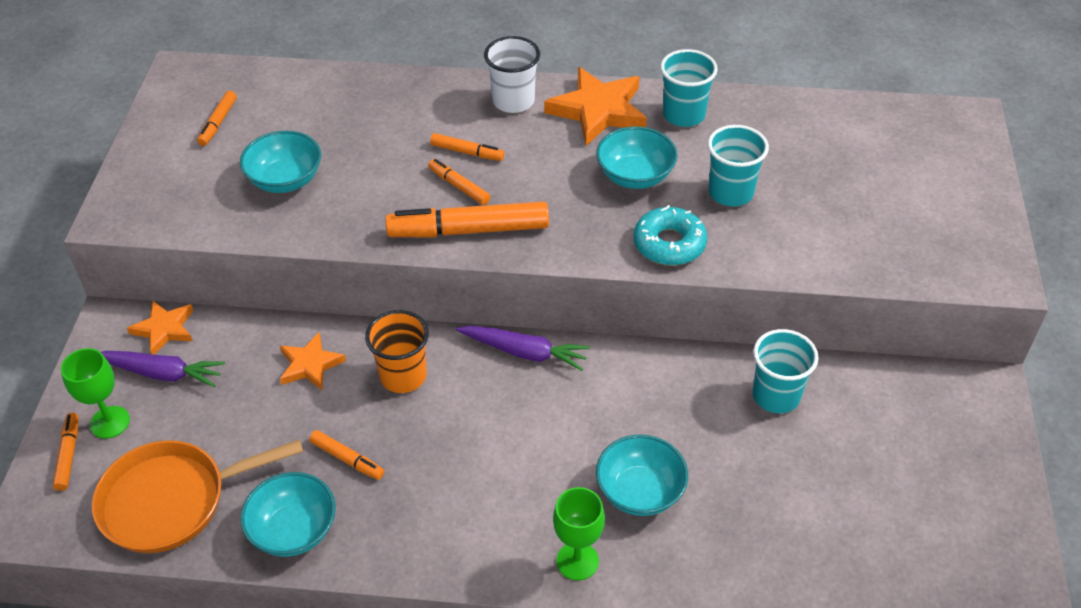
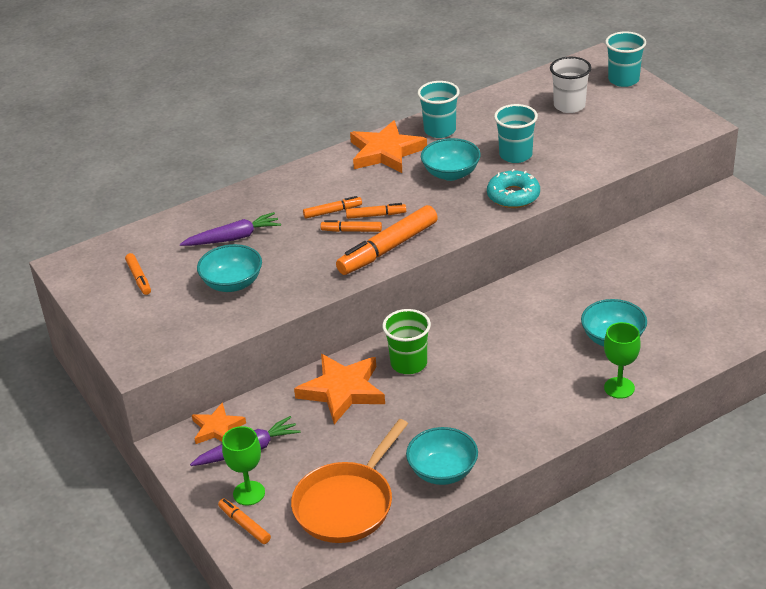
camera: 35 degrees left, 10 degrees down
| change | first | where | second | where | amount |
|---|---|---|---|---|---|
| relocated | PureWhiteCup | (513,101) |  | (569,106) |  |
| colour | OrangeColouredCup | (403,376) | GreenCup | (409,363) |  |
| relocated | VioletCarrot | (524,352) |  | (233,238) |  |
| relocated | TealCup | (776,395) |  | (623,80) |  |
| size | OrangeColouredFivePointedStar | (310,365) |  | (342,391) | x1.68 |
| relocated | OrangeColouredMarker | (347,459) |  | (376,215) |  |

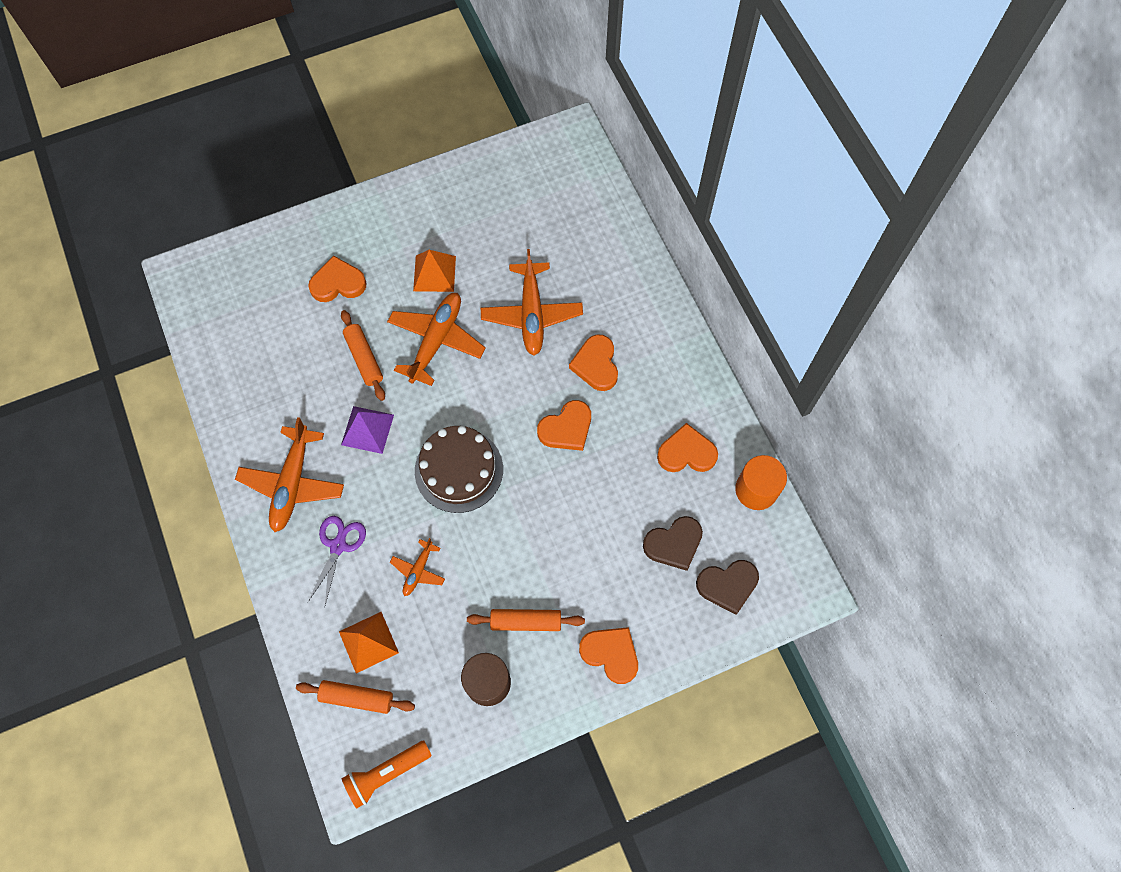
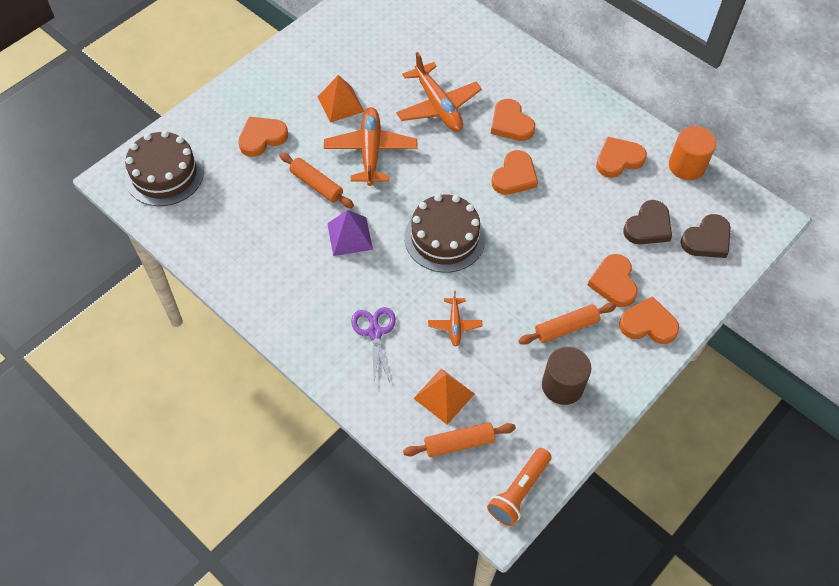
camera: 25 degrees left, 10 degrees down
| change | first | where | second | where | amount |
|---|---|---|---|---|---|
| missing | OrangeColouredAeroplane | (292,483) |  |  |  |
| appeared |  |  | BrownLayerCake | (164,174) |  |
| appeared |  |  | OrangeColouredHeartShape | (613,283) |  |

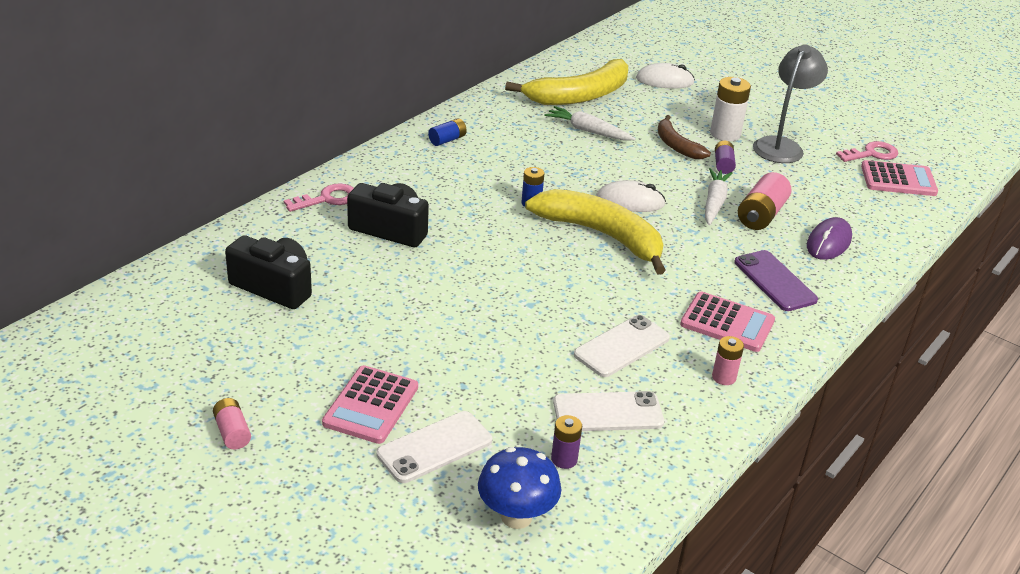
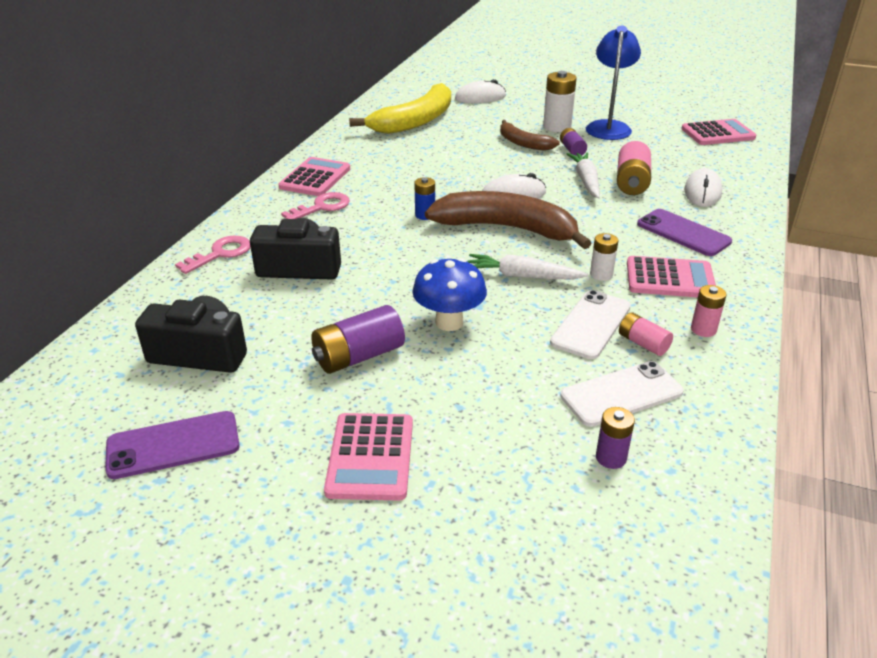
camera: 15 degrees left, 0 degrees up
| change | first | where | second | where | amount |
|---|---|---|---|---|---|
| colour | AshGreyDeskLamp | (781,146) | CobaltDeskLamp | (608,127) |  |
| relocated | PureWhiteCarrot | (588,131) |  | (522,276) |  |
| exchanged | CobaltBattery | (447,140) | RosyAddingMachine | (315,178) |  |
| relocated | RosyLatchkey | (871,154) |  | (322,207) |  |
| colour | GoldenBananaFruit | (602,235) | BrownBananaFruit | (507,228) |  |
| colour | VioletPcMouse | (828,242) | PureWhitePcMouse | (702,192) |  |
| relocated | RosyBattery | (232,432) |  | (643,343) |  |
| missing | PureWhiteSmartphone | (434,447) |  |  |  |
| relocated | CobaltMushroom | (516,516) |  | (449,322) |  |
| appeared |  |  | PureWhiteBattery | (601,274) |  |
| appeared |  |  | VioletBattery | (359,356) |  |
| appeared |  |  | VioletSmartphone | (173,445) |  |

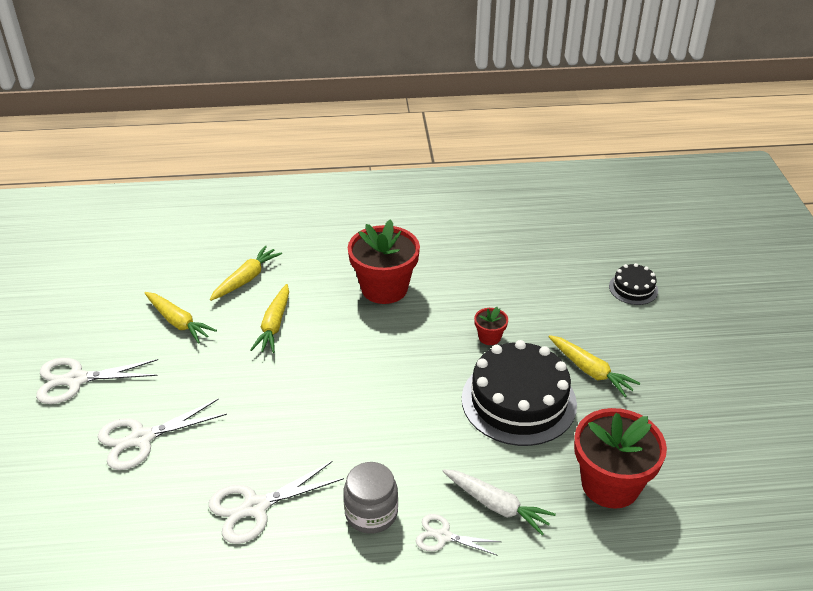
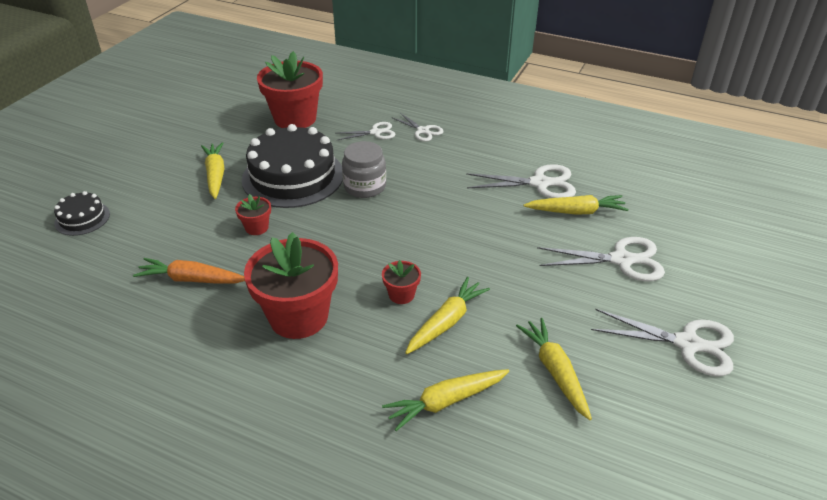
camera: 150 degrees left, 0 degrees up
| change | first | where | second | where | amount |
|---|---|---|---|---|---|
| relocated | AshGreyJamJar | (371,513) |  | (365,187) |  |
| exchanged | PureWhiteCarrot | (496,505) | PureWhitePairOfScissors | (375,132) |  |
| appeared |  |  | GoldenCarrot | (576,212) |  |
| appeared |  |  | OrangeColouredCarrot | (192,279) |  |
| appeared |  |  | ScarletPottedPlant | (401,295) |  |

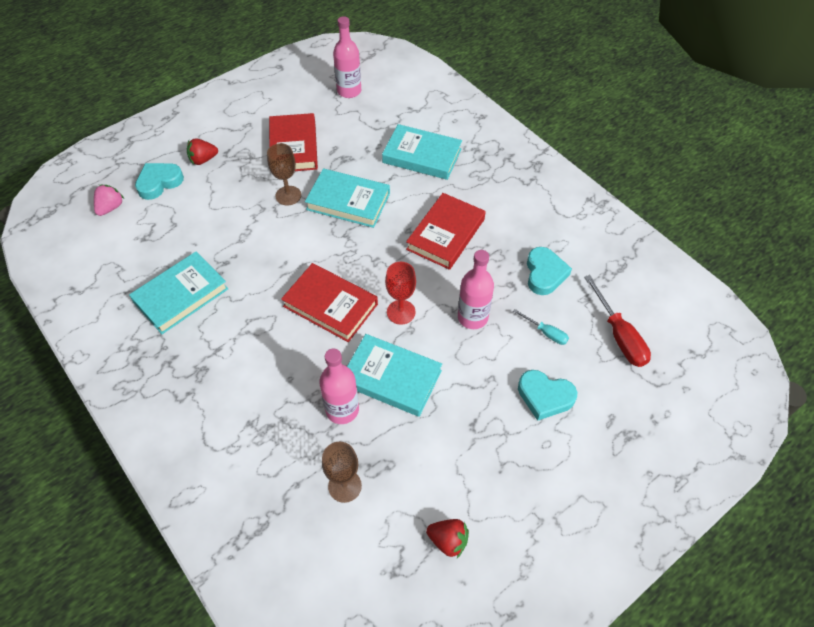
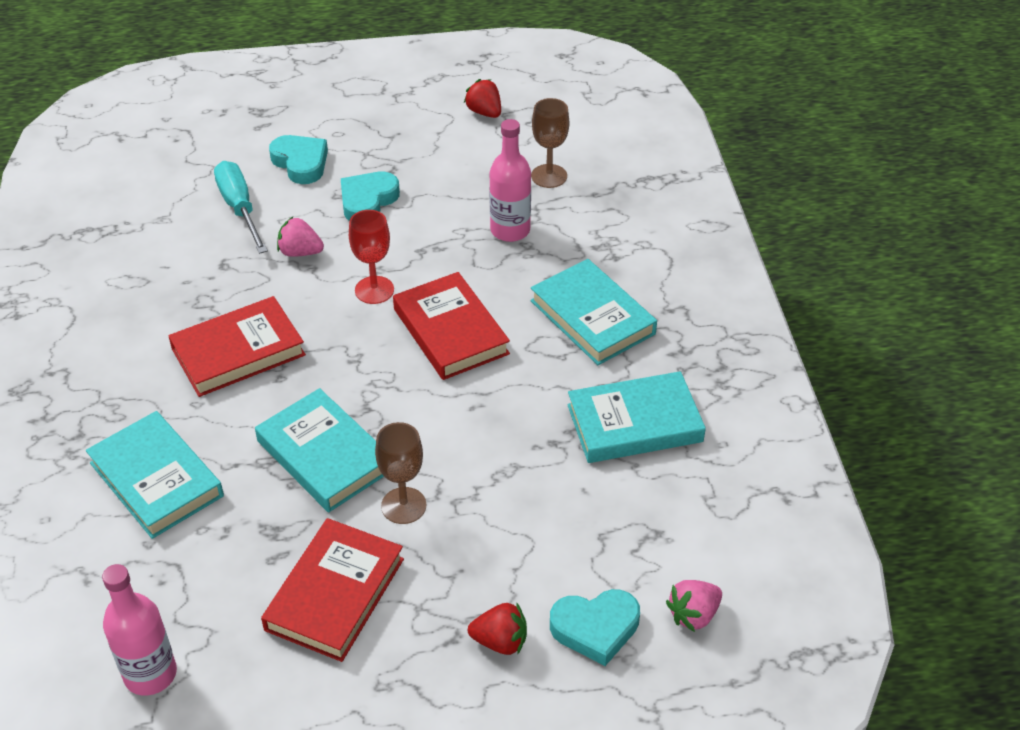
camera: 150 degrees left, 10 degrees down
| change | first | where | second | where | amount |
|---|---|---|---|---|---|
| relocated | TealHeartShape | (544,274) |  | (368,201) |  |
| exchanged | RosyBottle | (472,317) | RosyToyStrawberry | (300,252) |  |
| missing | ScarletFlatScrewdriver | (619,335) |  |  |  |
| size | TealFlatScrewdriver | (546,333) |  | (239,208) | x1.80 |
| relocated | TealBook | (391,378) |  | (592,317) |  |

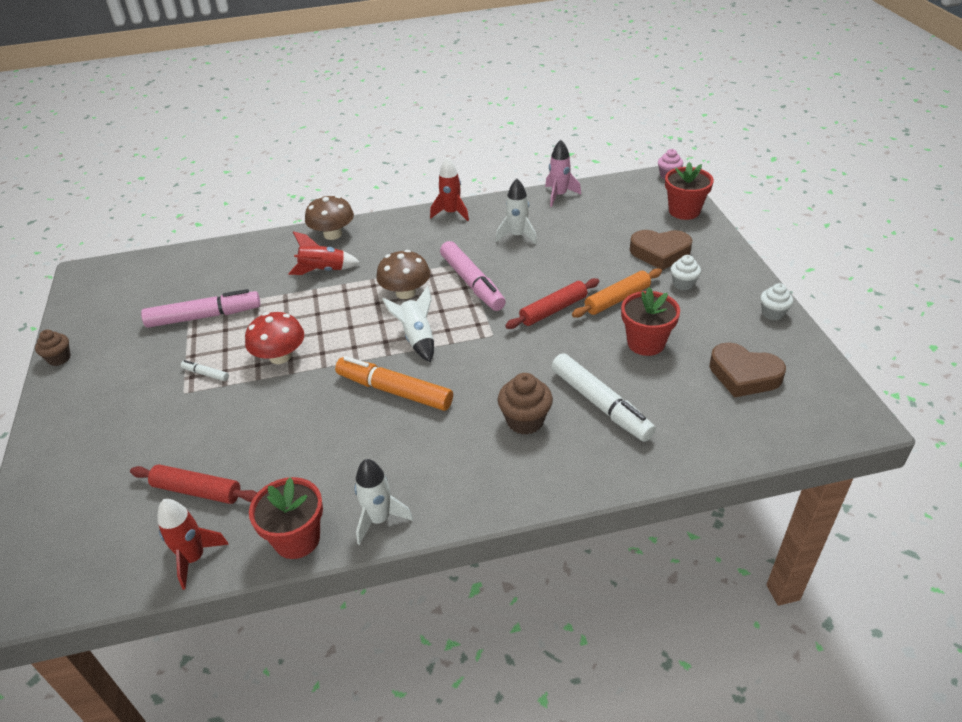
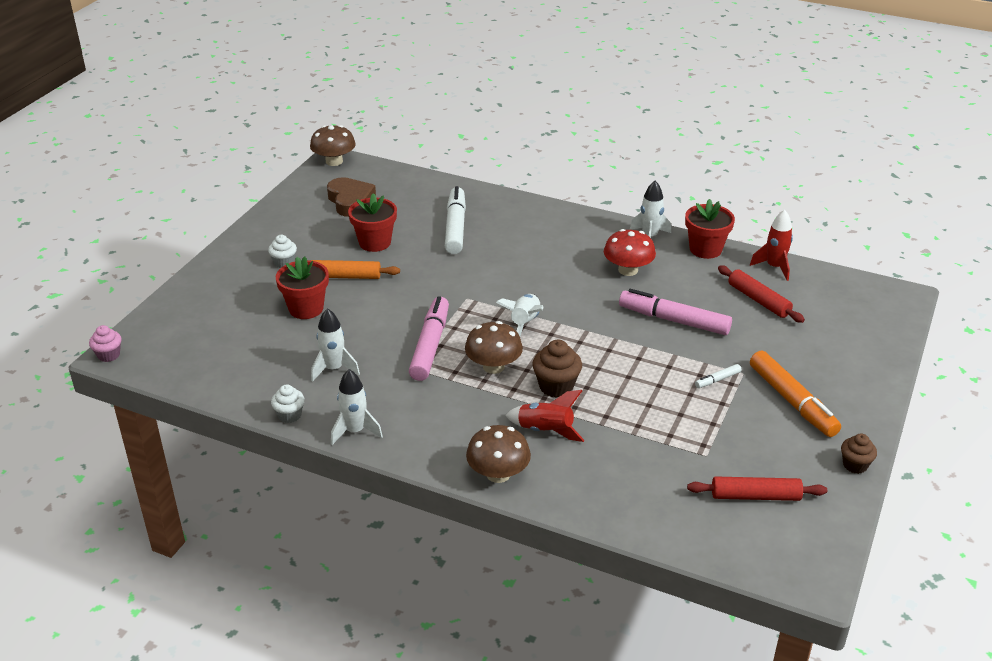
camera: 145 degrees left, 5 degrees down
| change | first | where | second | where | amount |
|---|---|---|---|---|---|
| missing | RosySpaceship | (559,195) |  |  |  |
| colour | ScarletSpaceship | (451,213) | PureWhiteSpaceship | (355,431) |  |
| relocated | ScarletPottedPlant | (684,211) |  | (306,308) |  |
| missing | BrownHeartShape | (660,253) |  |  |  |
| relocated | ScarletRollingPin | (553,310) |  | (755,496) |  |
| relocated | PureWhiteCupcake | (772,313) |  | (289,415) |  |
| relocated | RosyMarker | (204,317) |  | (674,320) |  |
| relocated | ScarletMushroom | (280,356) |  | (628,270) |  |
| relocated | OrangeColouredMarker | (394,391) |  | (792,401) |  |
| spun | PureWhiteMarker | (206,374) |  | (717,380) | 90 degrees clockwise |
| relocated | BrownCupcake | (525,421) |  | (556,386) |  |
| appeared |  |  | BrownMushroom | (334,161) |  |

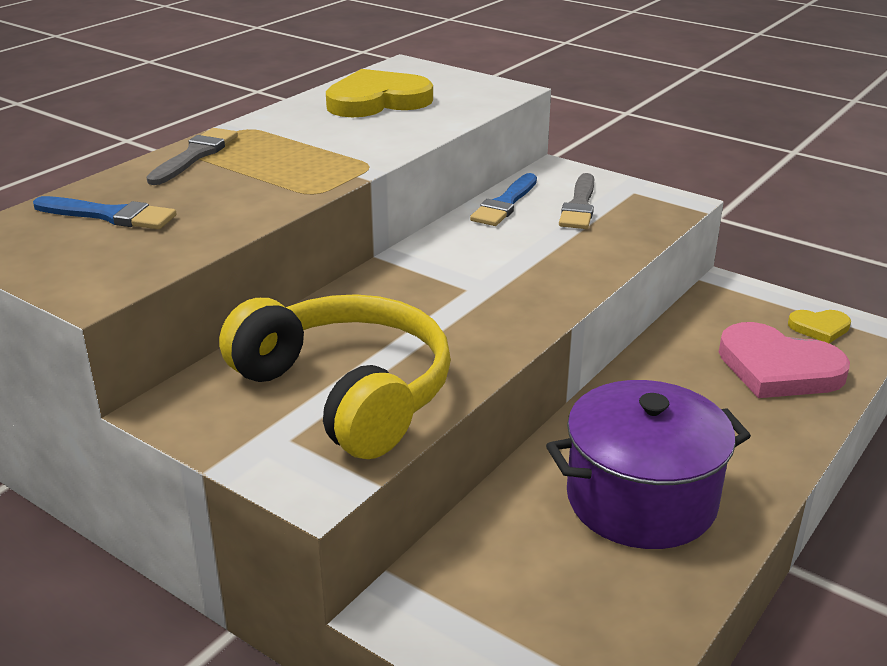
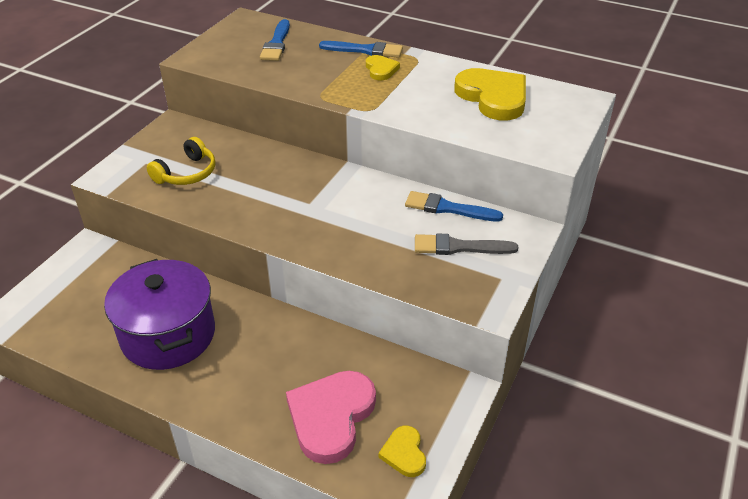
camera: 80 degrees right, 10 degrees up
| change | first | where | second | where | amount |
|---|---|---|---|---|---|
| colour | AshGreyBrush | (195,155) | CobaltBrush | (365,50) |  |
| size | GoldenHeadphones | (346,392) |  | (186,173) | x0.52 |
| appeared |  |  | GoldenHeartShape | (381,70) |  |

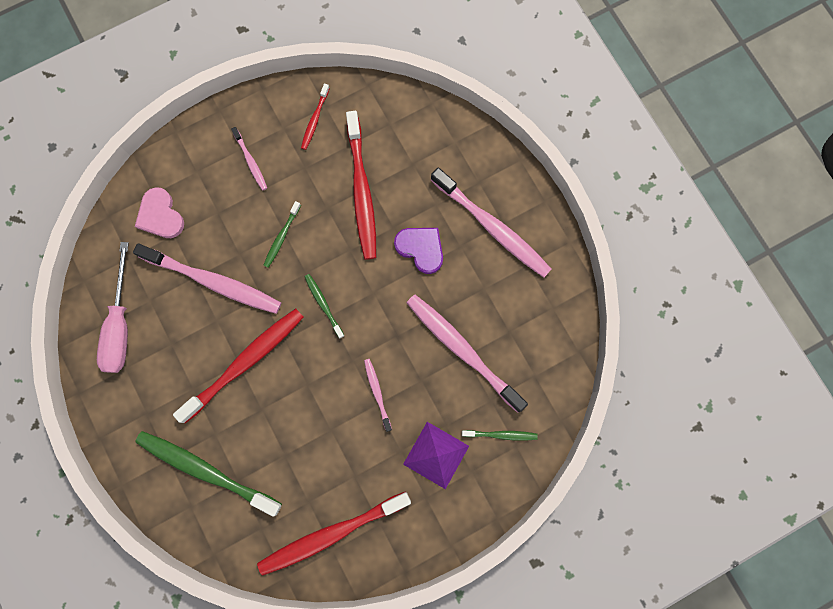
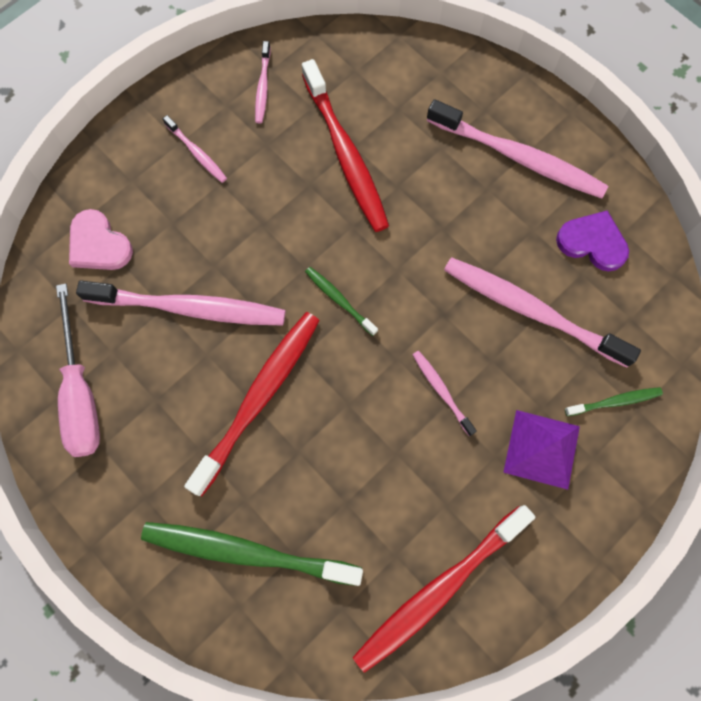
camera: 15 degrees left, 5 degrees down
| change | first | where | second | where | amount |
|---|---|---|---|---|---|
| colour | ScarletToothBrush | (315,119) | RosyToothBrush | (263,87) |  |
| missing | GreenToothBrush | (282,237) |  |  |  |
| relocated | VioletHeartShape | (421,249) |  | (592,242) |  |

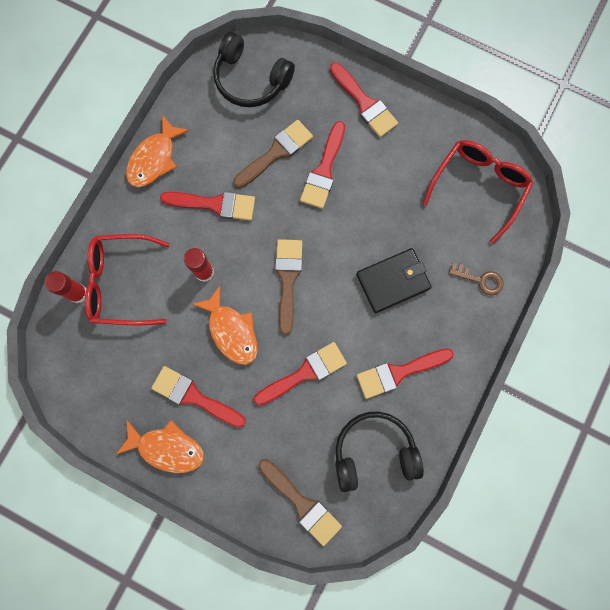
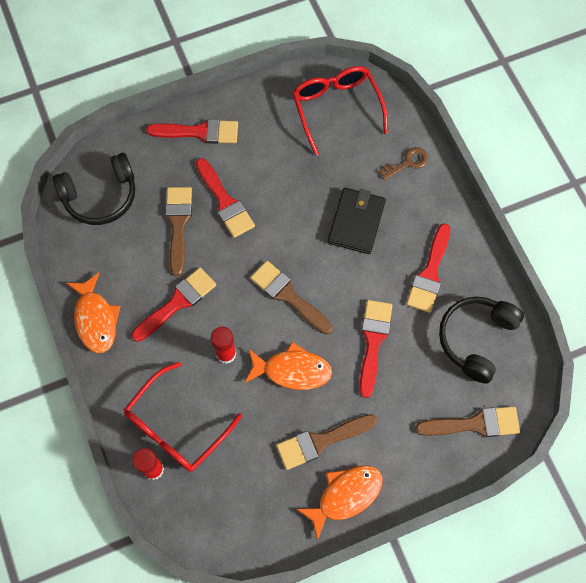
camera: 50 degrees left, 10 degrees down
| change | first | where | second | where | amount |
|---|---|---|---|---|---|
| colour | ScarletBrush | (194,396) | BrownBrush | (321,441) |  |

